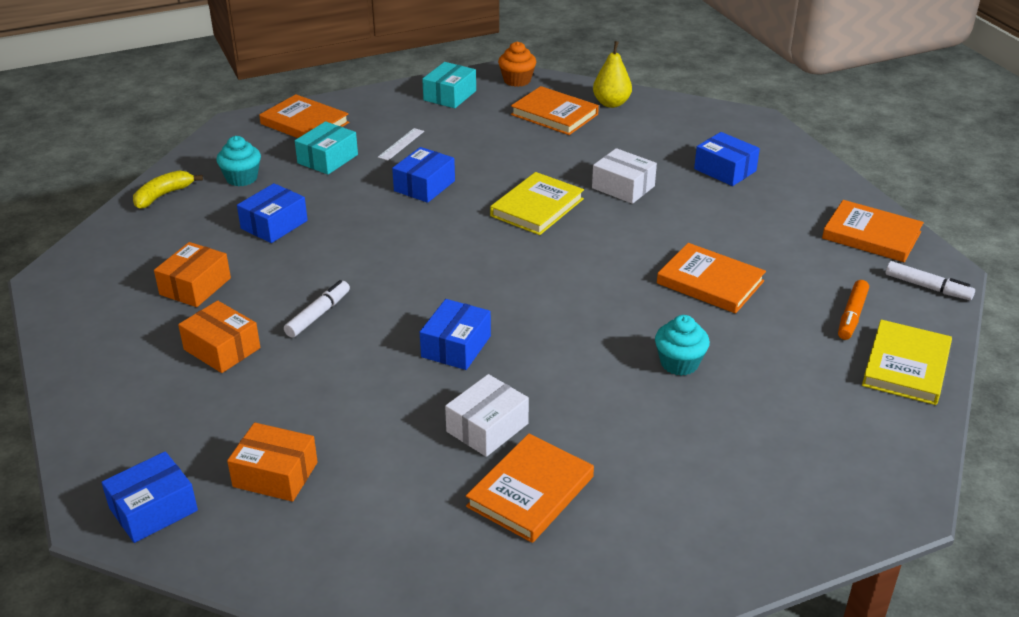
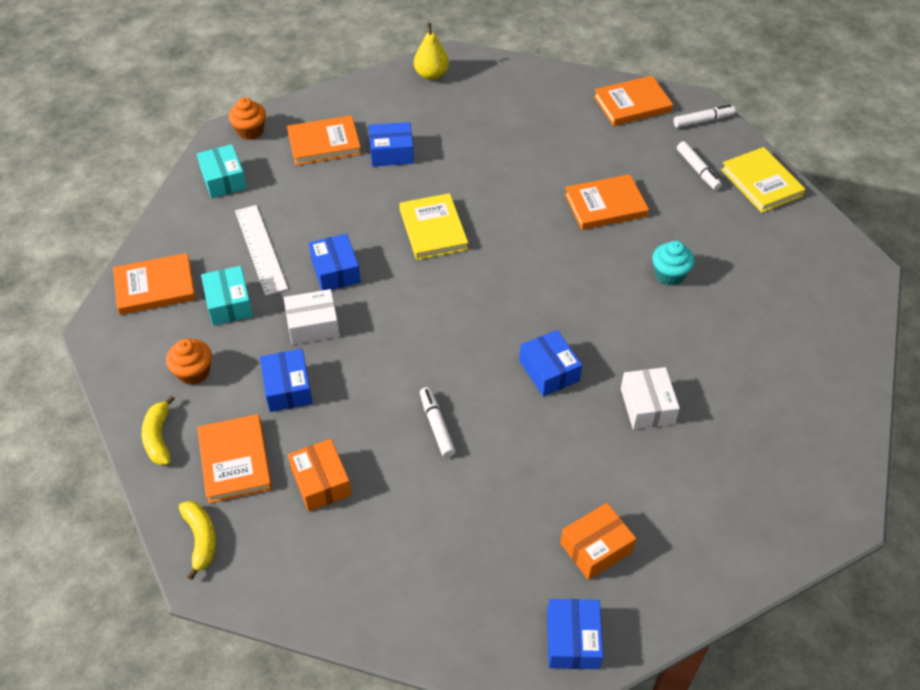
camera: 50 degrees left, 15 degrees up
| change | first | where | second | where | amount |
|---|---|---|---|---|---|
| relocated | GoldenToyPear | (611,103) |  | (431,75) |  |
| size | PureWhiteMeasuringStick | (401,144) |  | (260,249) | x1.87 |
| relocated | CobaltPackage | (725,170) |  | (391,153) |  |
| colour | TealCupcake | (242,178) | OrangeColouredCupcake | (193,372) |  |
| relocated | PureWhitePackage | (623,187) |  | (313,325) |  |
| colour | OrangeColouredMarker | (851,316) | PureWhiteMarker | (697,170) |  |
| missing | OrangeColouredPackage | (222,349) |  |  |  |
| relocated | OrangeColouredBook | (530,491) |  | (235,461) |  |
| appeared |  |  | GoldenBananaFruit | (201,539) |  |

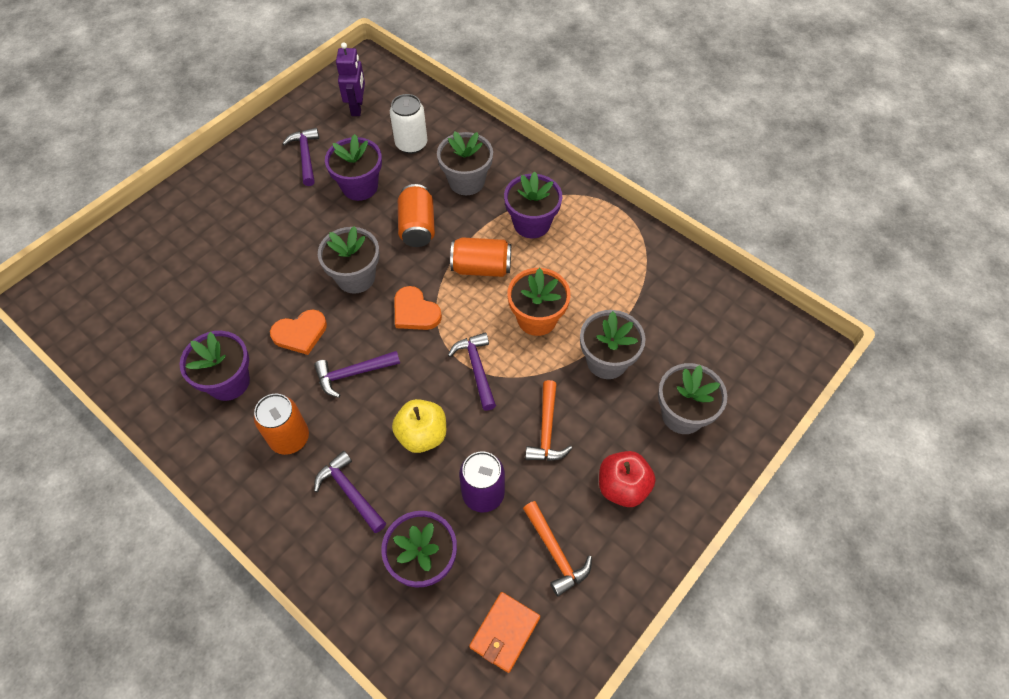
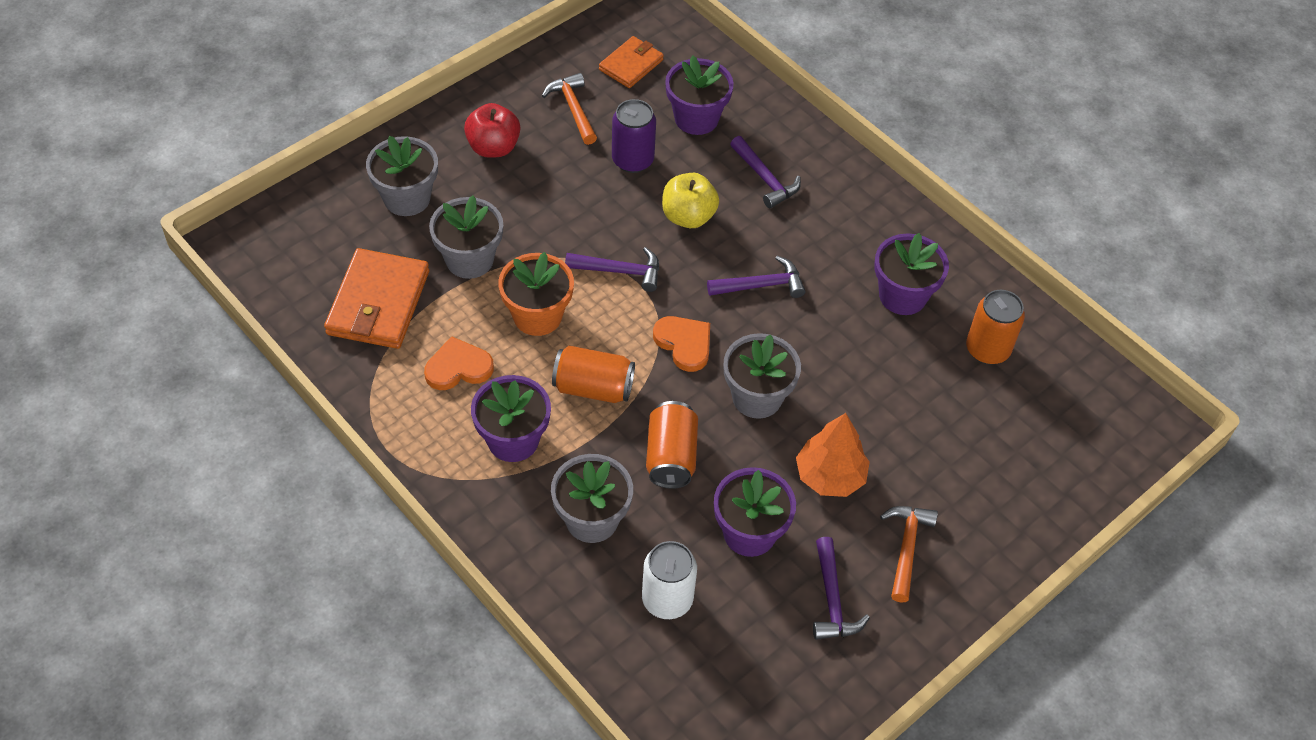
camera: 175 degrees left, 5 degrees down
| change | first | where | second | where | amount |
|---|---|---|---|---|---|
| missing | VioletToyRobot | (357,107) |  |  |  |
| relocated | OrangeColouredHeartShape | (300,333) |  | (458,367) |  |
| spun | VioletClawHammer | (477,369) |  | (619,271) | 75 degrees counterclockwise |
| relocated | OrangeColouredClawHammer | (546,430) |  | (906,548) |  |
| relocated | OrangeColouredCan | (289,438) |  | (987,349) |  |
| appeared |  |  | OrangeColouredCardWallet | (378,303) |  |
| appeared |  |  | OrangeColouredFirTree | (830,476) |  |

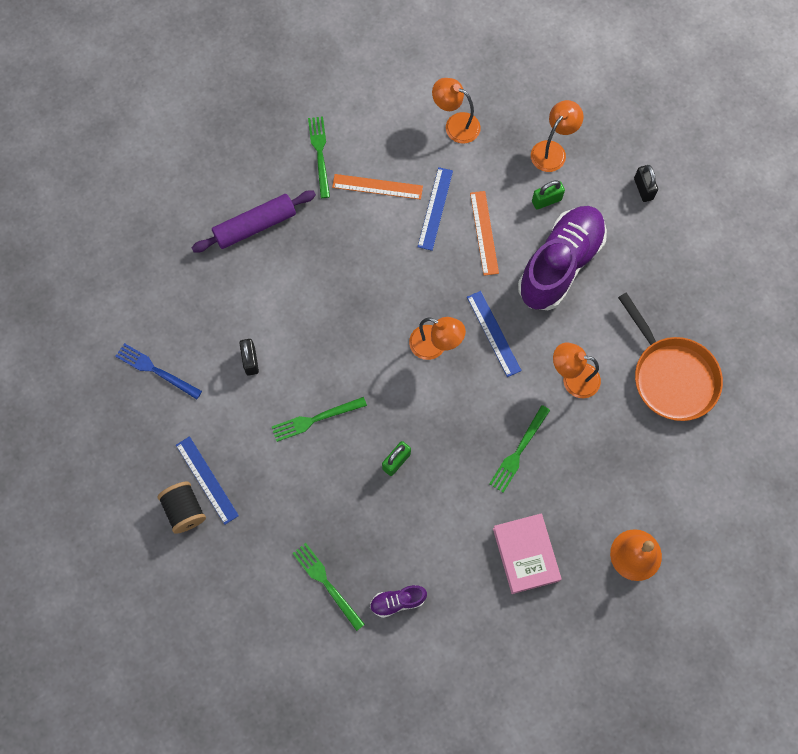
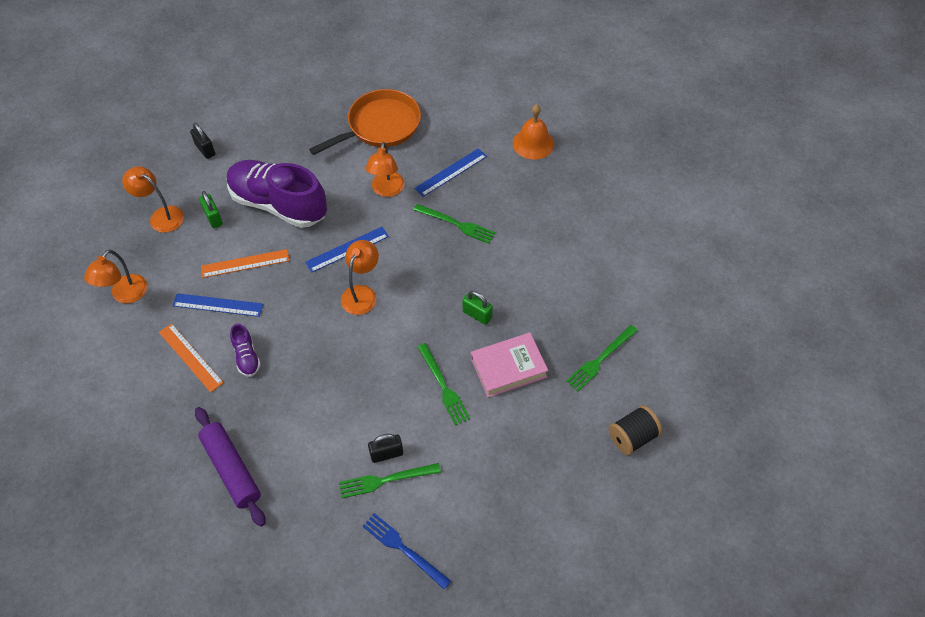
camera: 95 degrees left, 15 degrees down
| change | first | where | second | where | amount |
|---|---|---|---|---|---|
| relocated | GreenFork | (320,154) |  | (386,480) |  |
| spun | BlackLock | (643,189) |  | (205,149) | 75 degrees clockwise |
| spun | OrangeColouredMeasuringStick | (377,186) |  | (190,357) | 45 degrees counterclockwise |
| spun | CobaltFork | (156,370) |  | (404,549) | 105 degrees clockwise |
| relocated | CobaltMeasuringStick | (207,480) |  | (451,172) |  |
| relocated | BlackBobbin | (184,510) |  | (632,437) |  |
| relocated | RosyBook | (525,554) |  | (508,368) |  |
| relocated | VioletShoe | (397,601) |  | (246,357) |  |

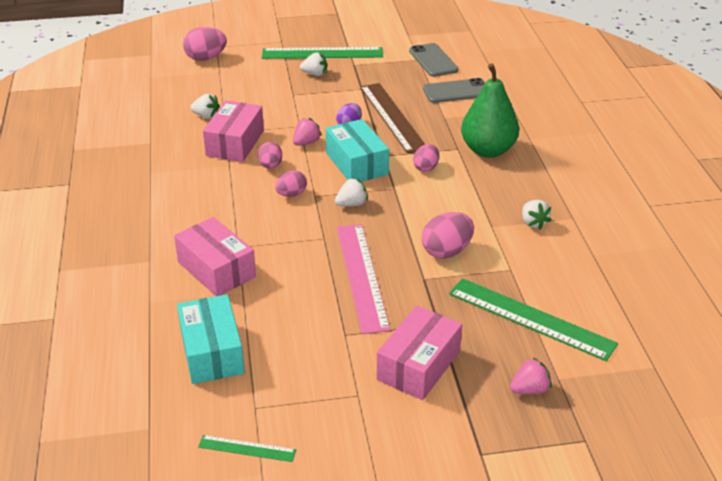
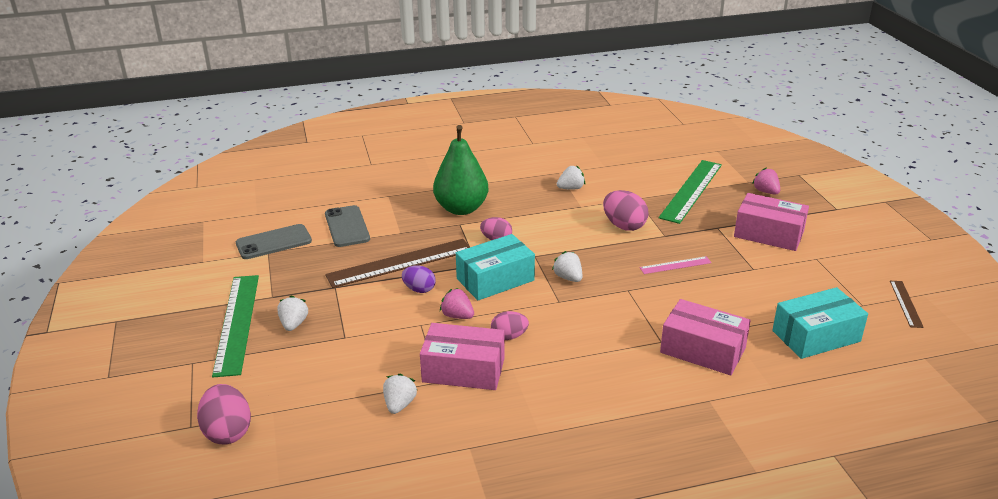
camera: 95 degrees left, 5 degrees down
| change | first | where | second | where | amount |
|---|---|---|---|---|---|
| missing | RosyEggShape | (291,194) |  |  |  |
| spun | RosyPackage | (216,269) |  | (703,350) | 75 degrees clockwise |
| size | RosyMeasuringStick | (362,276) |  | (675,265) | x0.49 |
| colour | GreenMeasuringStick | (247,448) | BrownMeasuringStick | (905,303) |  |

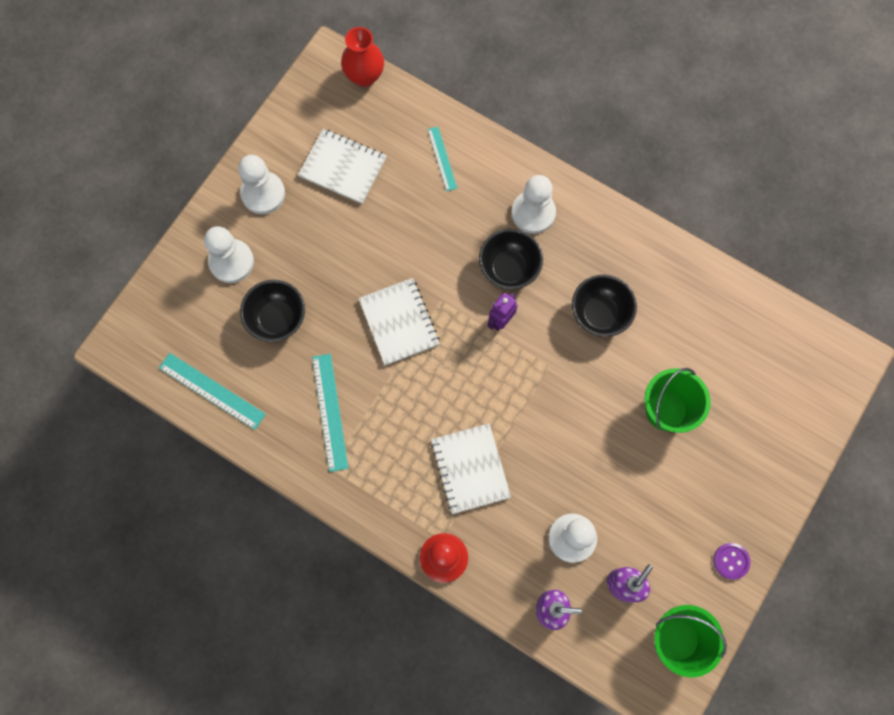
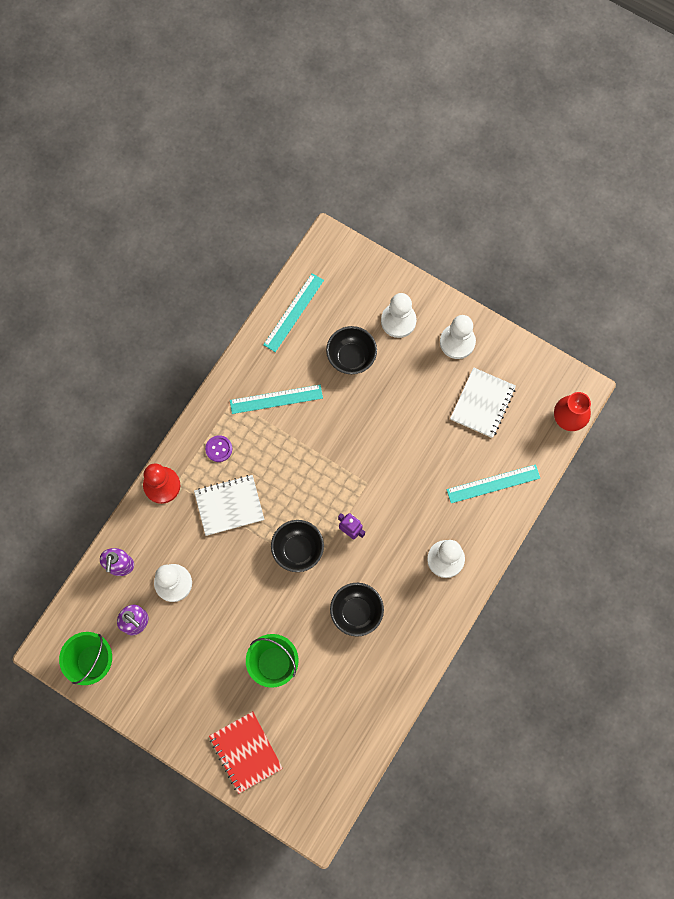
camera: 90 degrees right, 0 degrees up
| change | first | where | second | where | amount |
|---|---|---|---|---|---|
| size | TealMeasuringStick | (442,158) |  | (493,484) | x1.58 |
| relocated | BlackDeepDish | (509,268) |  | (298,549) |  |
| missing | PureWhiteNotepad | (399,322) |  |  |  |
| relocated | VioletSewingButton | (731,561) |  | (219,449) |  |
| appeared |  |  | ScarletNotepad | (245,752) |  |

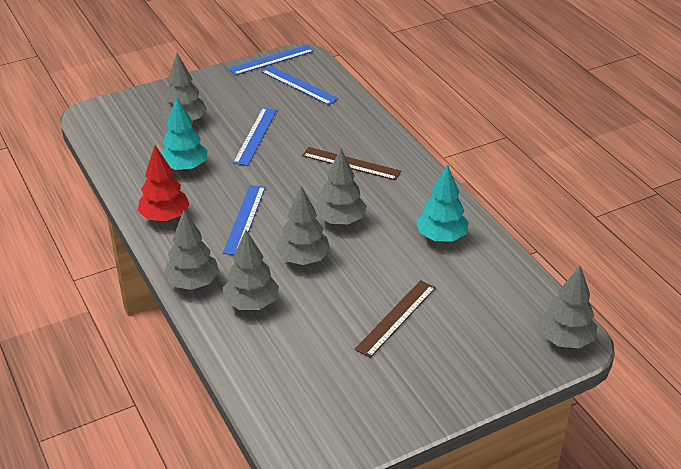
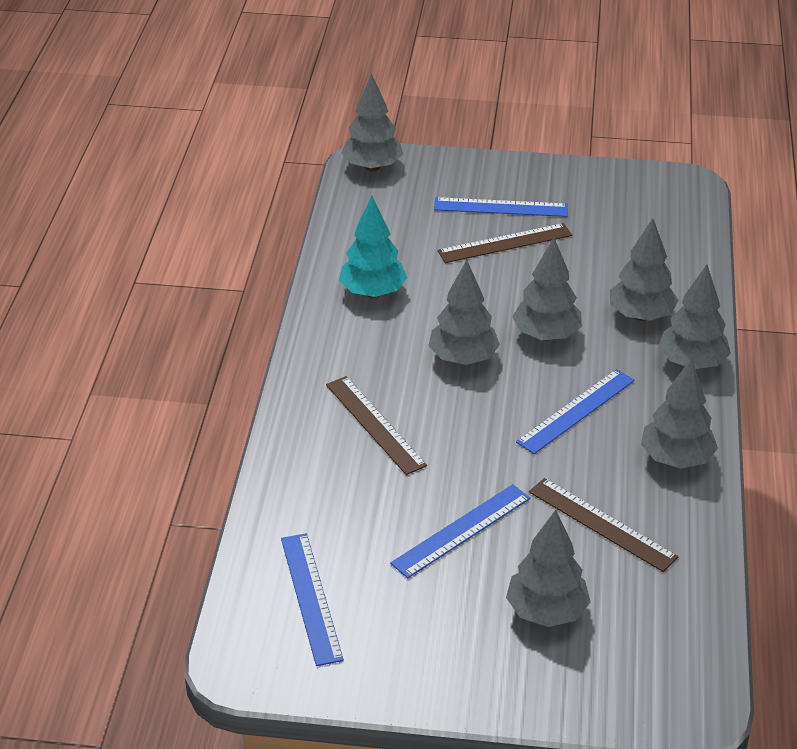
camera: 145 degrees left, 0 degrees up
| change | first | where | second | where | amount |
|---|---|---|---|---|---|
| relocated | CobaltMeasuringStick | (271,60) |  | (500,207) |  |
| exchanged | TealFirTree | (184,167) | BrownMeasuringStick | (602,524) |  |
| colour | ScarletFirTree | (165,217) | AshGreyFirTree | (676,459) |  |

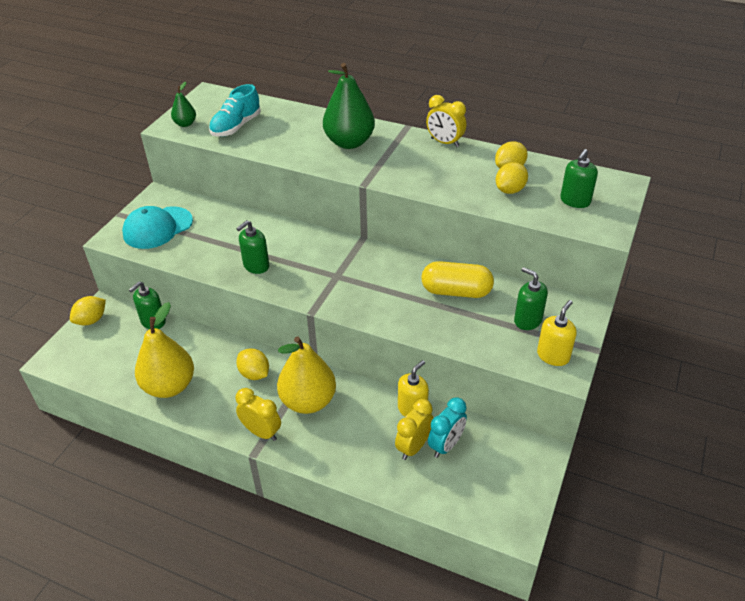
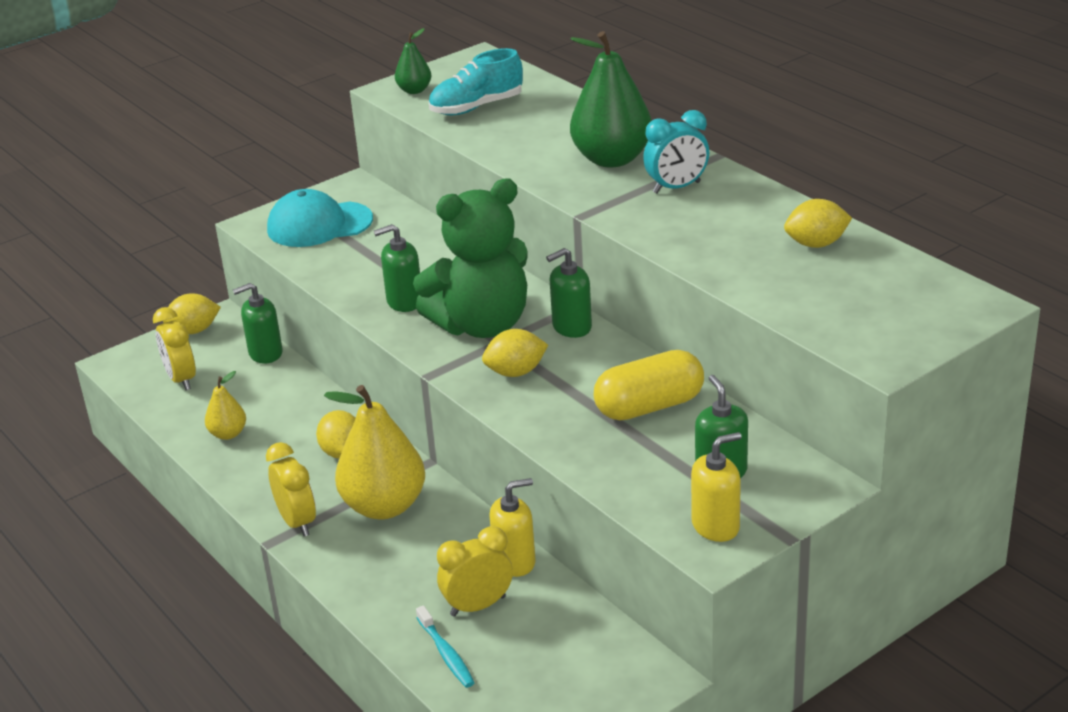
camera: 30 degrees right, 10 degrees down
| change | first | where | second | where | amount |
|---|---|---|---|---|---|
| relocated | GoldenClock | (445,142) |  | (181,379) |  |
| relocated | GreenPumpBottle | (575,201) |  | (571,327) |  |
| relocated | GoldenCitrusFruit | (510,190) |  | (516,372) |  |
| spun | GoldenPillShape | (456,291) |  | (649,406) | 60 degrees counterclockwise |
| size | GoldenToyPear | (169,386) |  | (228,434) | x0.49 |
| relocated | TealClock | (446,445) |  | (676,188) |  |
| appeared |  |  | GreenTeddy | (482,325) |  |
| appeared |  |  | TealToothBrush | (446,654) |  |

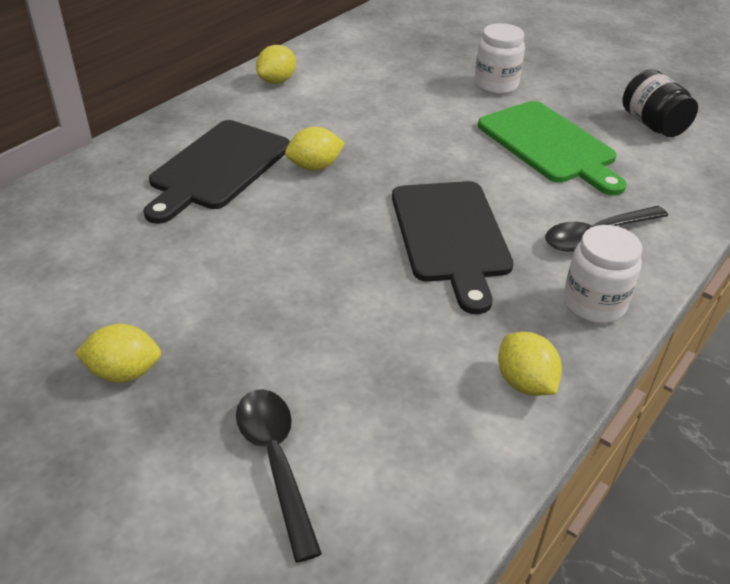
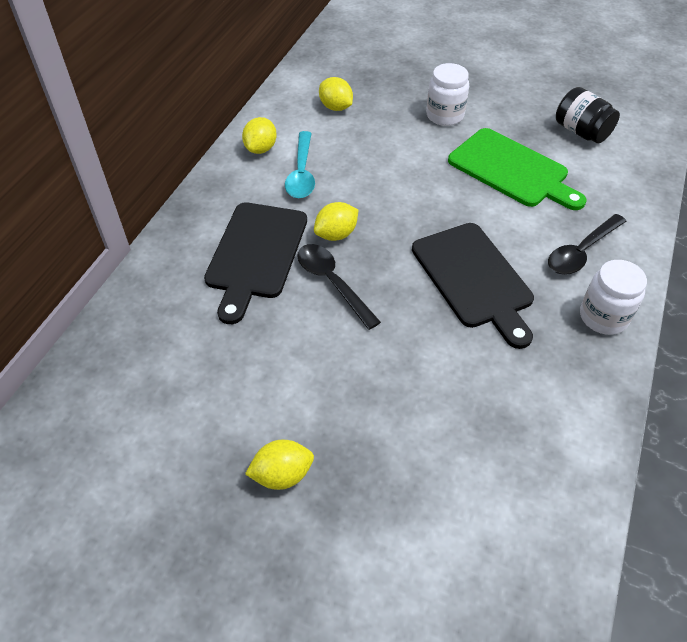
camera: 15 degrees left, 10 degrees up
| change | first | where | second | where | amount |
|---|---|---|---|---|---|
| relocated | GoldenCitrusFruit | (525,383) |  | (336,107) |  |
| relocated | BlackTeaspoon | (276,462) |  | (332,283) |  |
| appeared |  |  | TealTeaspoon | (301,173) |  |

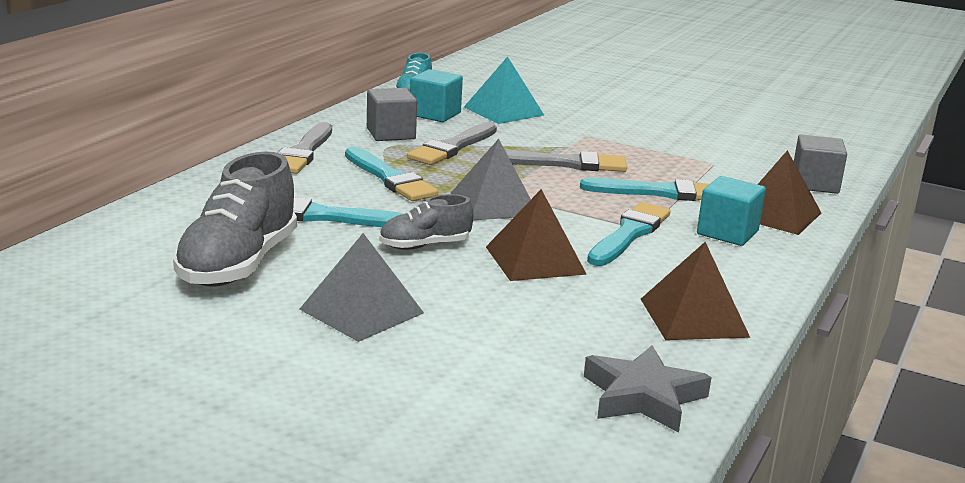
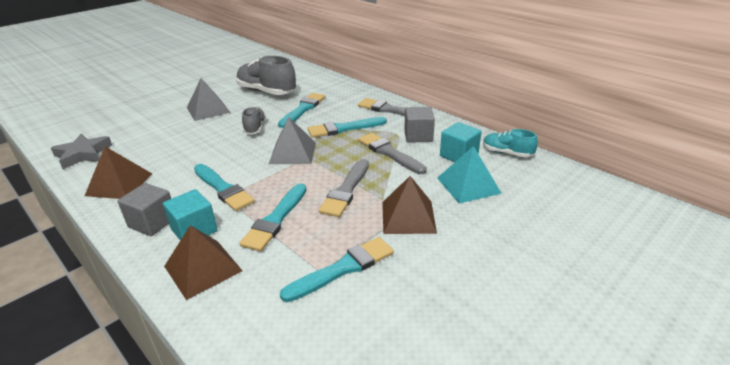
camera: 110 degrees right, 10 degrees up
| change | first | where | second | where | amount |
|---|---|---|---|---|---|
| relocated | AshGreyBlock | (814,184) |  | (152,222) |  |
| relocated | BrownSolidPyramid | (535,260) |  | (408,217) |  |
| appeared |  |  | TealBrush | (343,268) |  |

